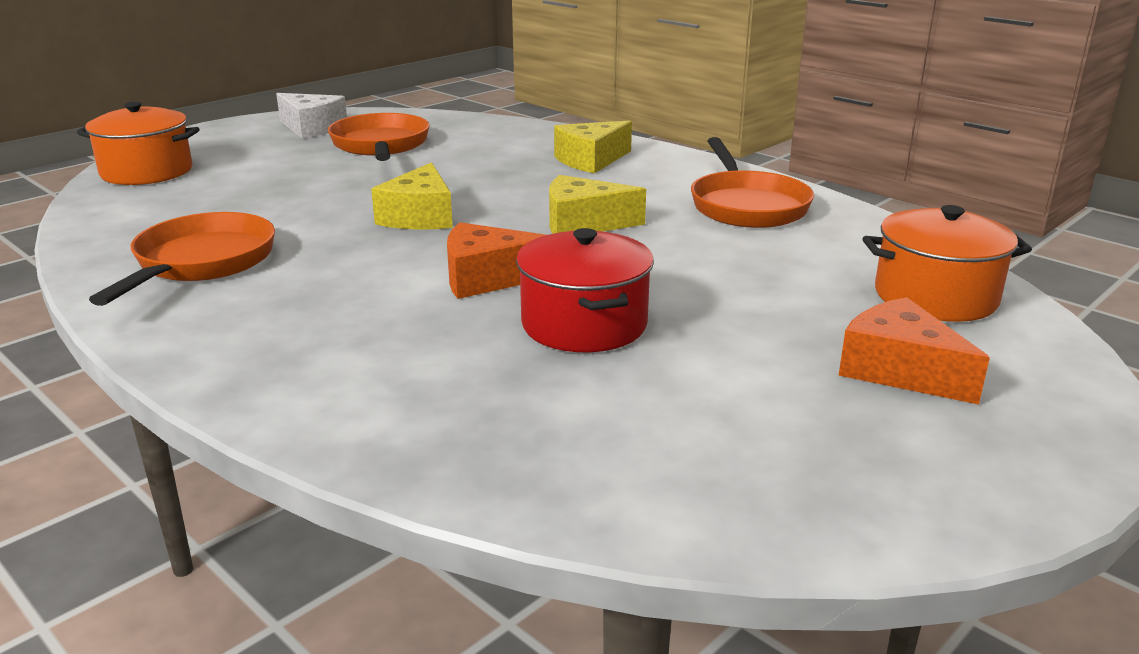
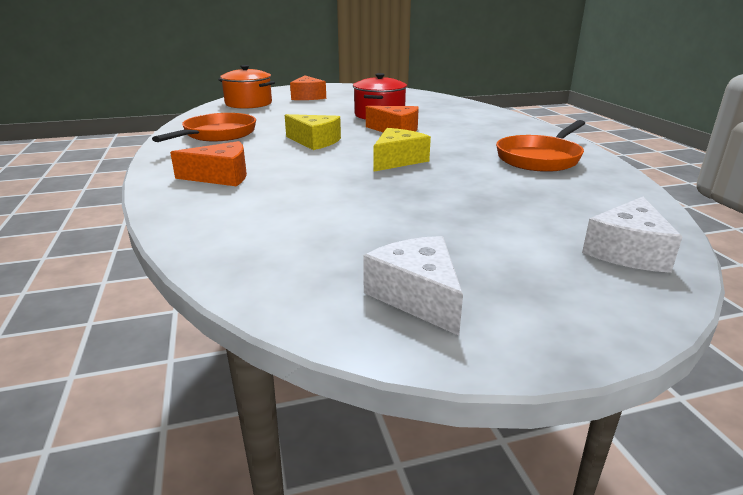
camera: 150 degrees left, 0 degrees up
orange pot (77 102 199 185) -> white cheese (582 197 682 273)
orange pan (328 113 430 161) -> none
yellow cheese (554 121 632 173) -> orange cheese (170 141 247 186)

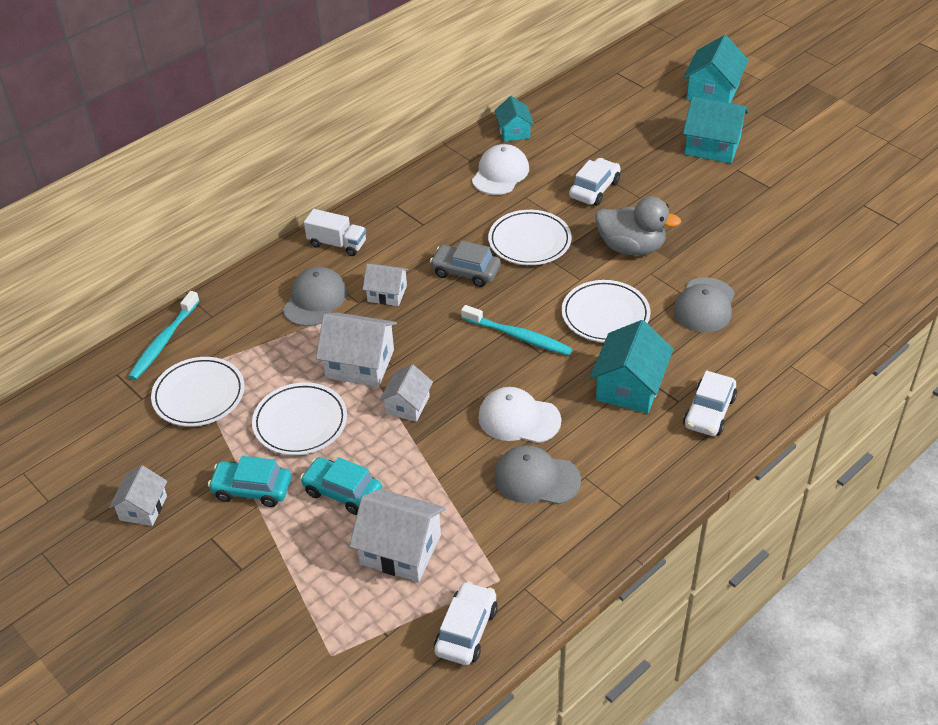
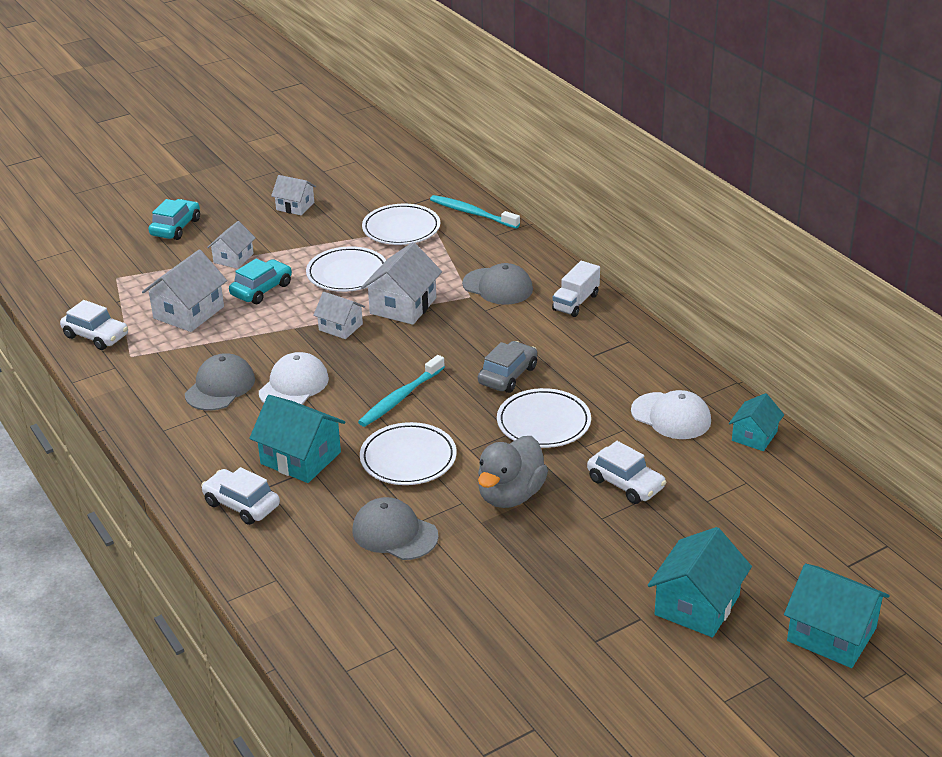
camera: 100 degrees right, 10 degrees down
turquoise house (495 96 534 142) -> turquoise house (729 393 784 451), 60 degrees counterclockwise
white house (363 264 409 306) -> white house (207 221 256 269), shifted
turquoise car (208 456 291 507) -> turquoise car (148 199 200 240), shifted

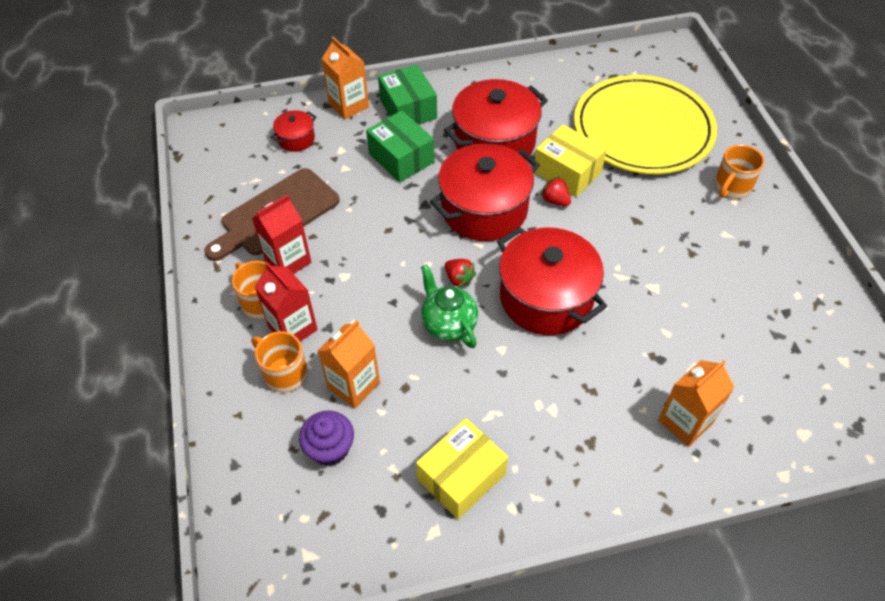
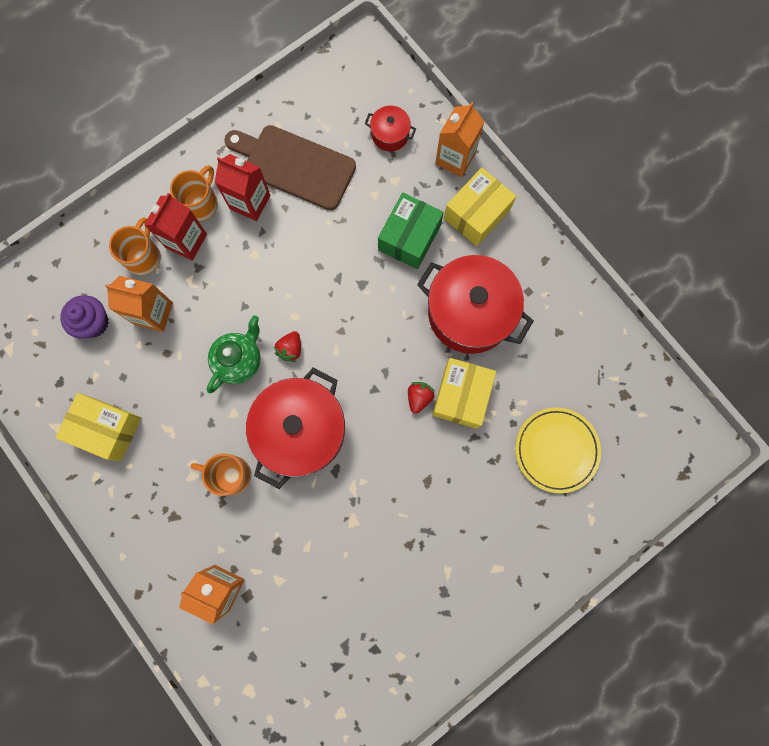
camera: 65 degrees right, 25 degrees up
green box (378 64 437 125) -> yellow box (444 168 516 246)
yellow plate (574 75 717 174) -> yellow plate (515 407 601 493), x0.55
red pot (430 143 540 241) -> none
orange mug (715 145 764 199) -> orange mug (191 453 251 496), shifted

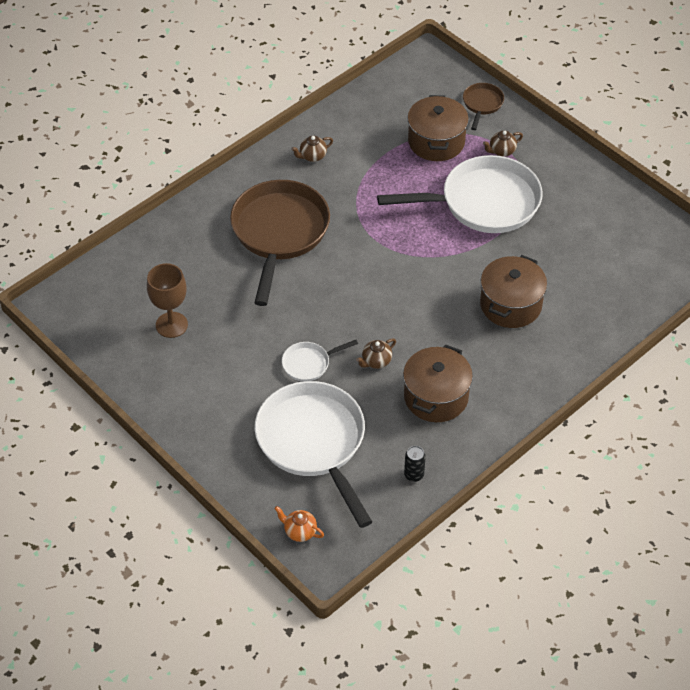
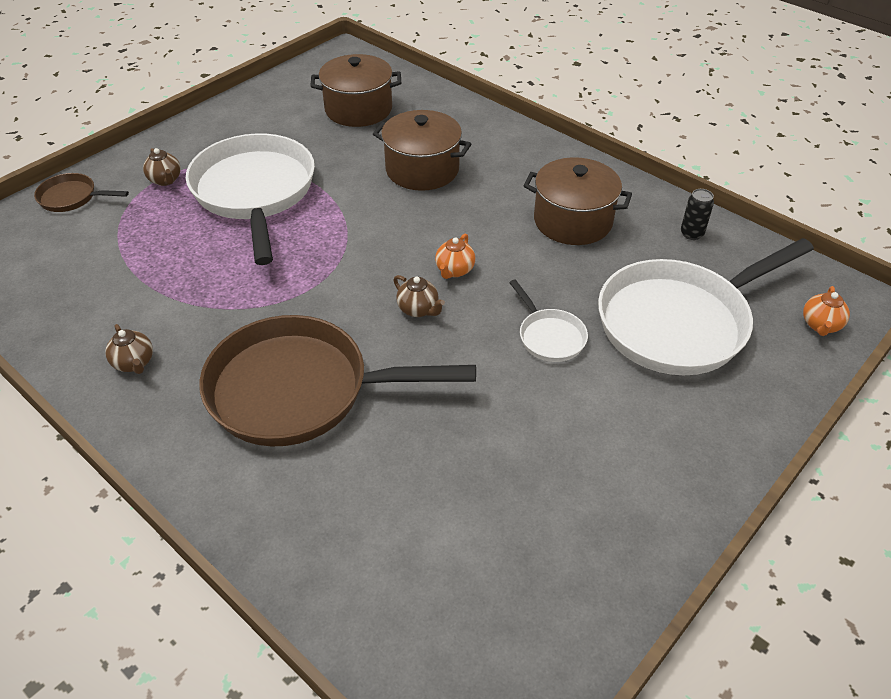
camera: 95 degrees left, 5 degrees down
brown pot (407 95 469 161) -> brown pot (311 54 401 127), shifted
brown goblet (147 263 188 338) -> none
brown teapot (356 338 396 369) -> brown teapot (393 275 445 317), shifted
none -> orange teapot (435 234 475 279)

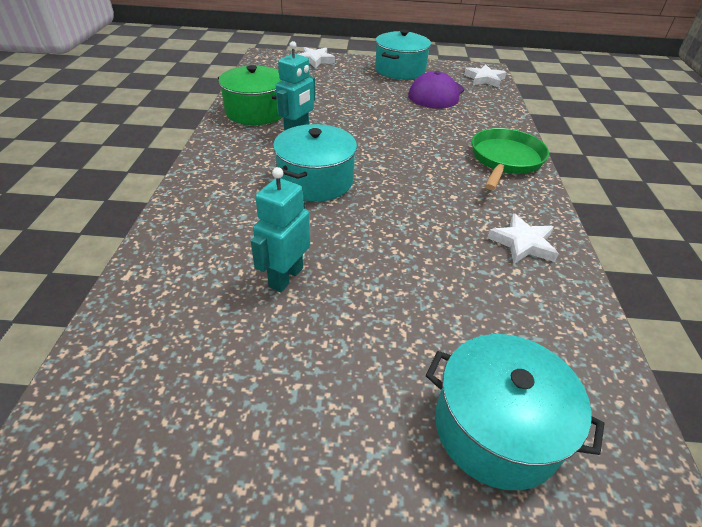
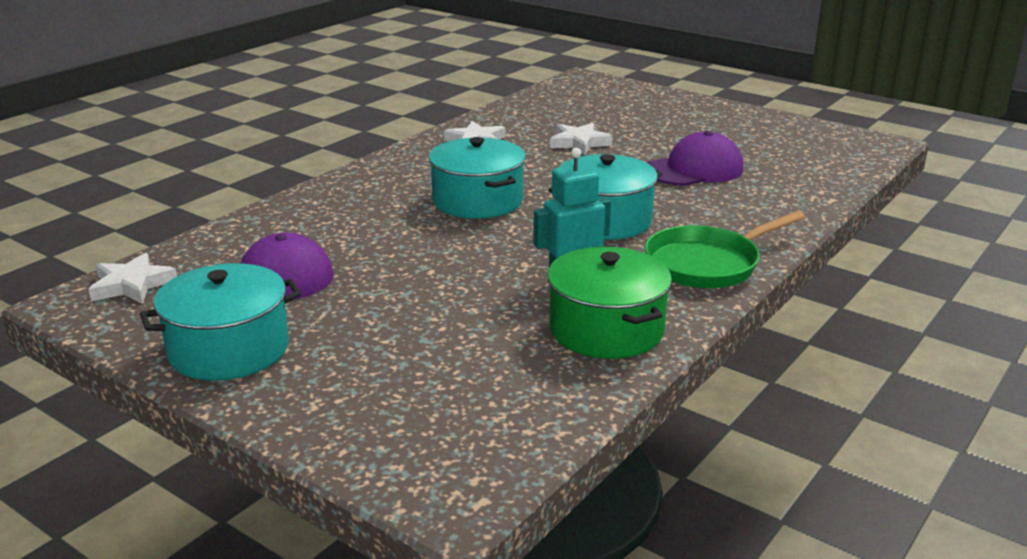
camera: 145 degrees left, 15 degrees down
white star (298 47 335 68) -> white star (550 123 613 155), shifted
green pan (472 128 549 190) -> green pan (645 211 805 289), shifted
turquoise robot (251 167 310 292) -> purple cap (647 131 743 186)
turquoise pot (426 334 604 490) -> turquoise pot (429 137 526 219), shifted

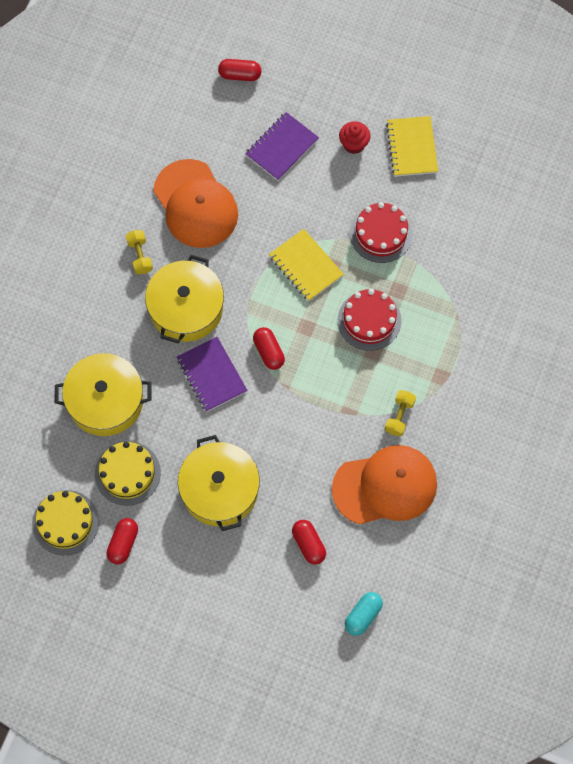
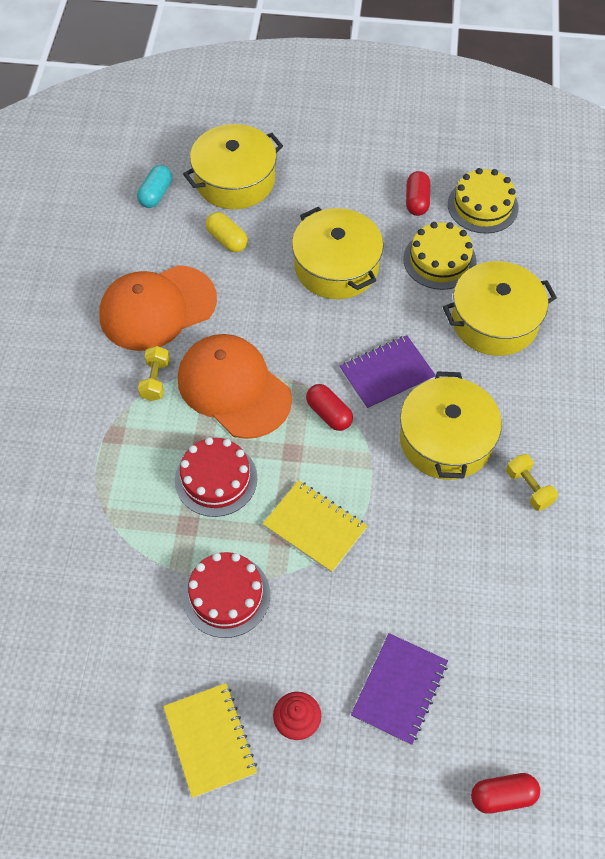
camera: 165 degrees right, 10 degrees down
orange cap (153 159 238 248) -> orange cap (178 334 292 439), shifted
purple notebook (177 337 247 412) -> purple notebook (340 335 436 410), 75 degrees counterclockwise
red capsule (292 520 326 565) -> yellow capsule (206 212 248 252)
none -> yellow pot (183 124 283 209)

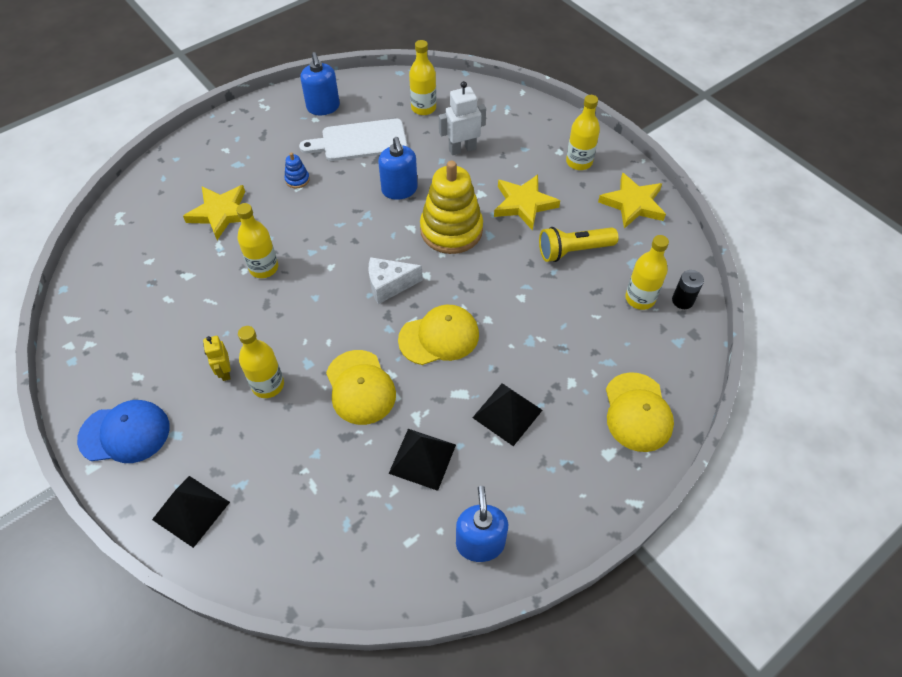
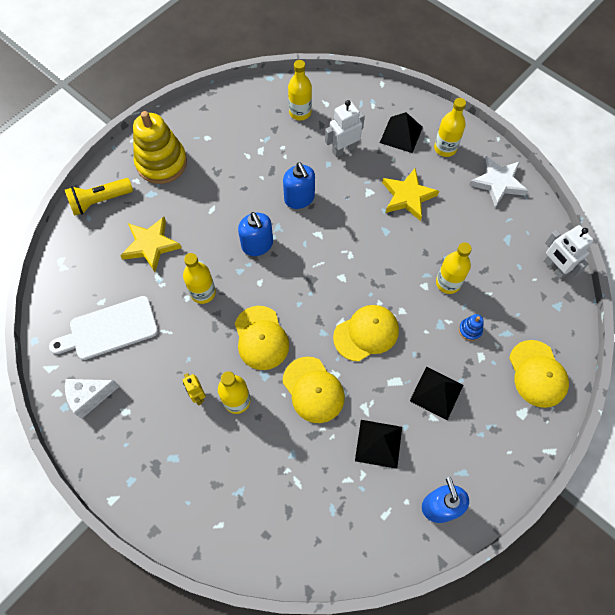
camera: 10 degrees left, 10 degrees up
blue soap dispenser (301 52 340 115) -> blue soap dispenser (238 212 273 256), shifted
white cutting board (299 118 407 161) -> white cutting board (49 296 158 360), shifted
blue stacking toy (284 152 310 188) -> blue stacking toy (459 314 484 341), shifted
yellow stacking toy (420 161 483 254) -> yellow stacking toy (133 111 187 184), shifted
yellow star (598 172 666 229) -> white star (469 155 528 207)
yellow flashlight (539 227 619 262) -> yellow flashlight (65 178 133 216), shifted
yellow bottle (625 235 669 310) -> yellow bottle (436 242 472 294), shifted
white cheese (369 257 423 304) -> white cheese (65 379 120 419), shifted
black battery (672 270 704 309) -> white robot (544 225 594 279)
blue cap (77 400 170 463) -> none
black pyramid (152 476 230 548) -> black pyramid (380 112 423 153), shifted
none -> yellow cap (235 306 289 370)

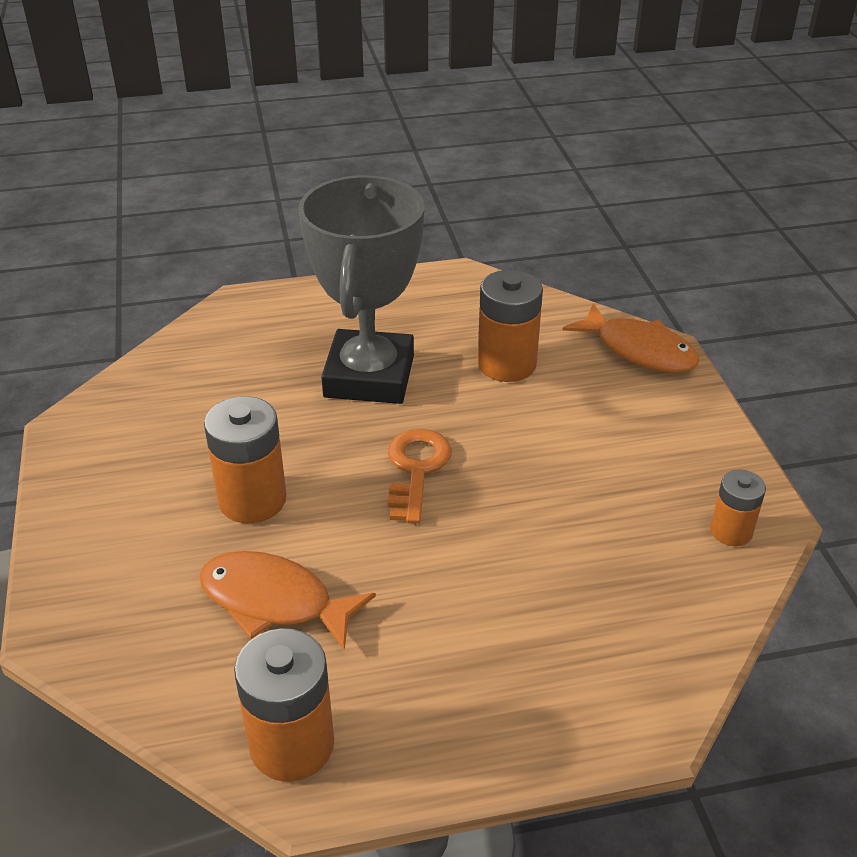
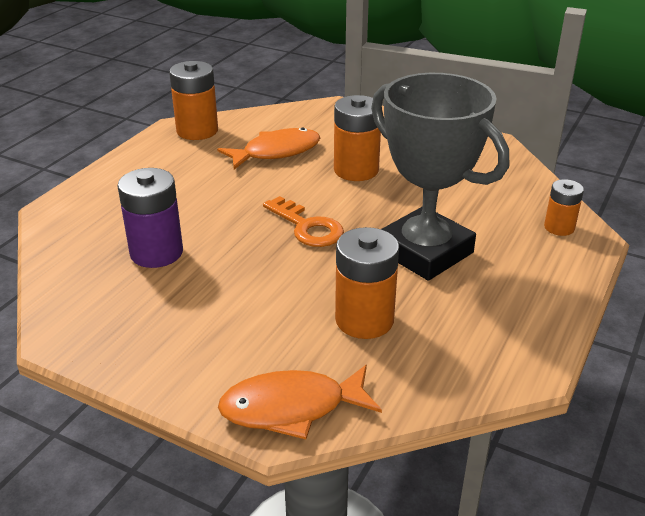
camera: 130 degrees right, 5 degrees down
orange battery (710 470 766 546) -> orange battery (544 179 584 236), shifted
none -> purple battery (118 168 183 268)

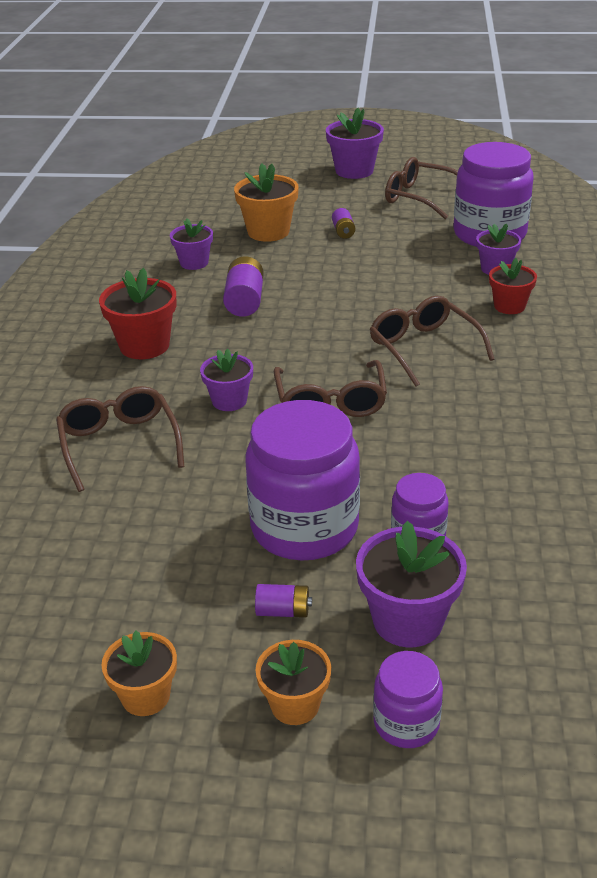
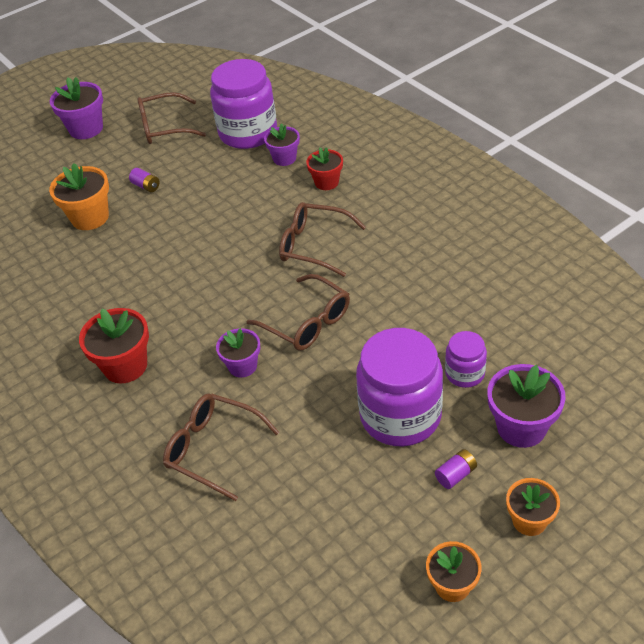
camera: 40 degrees left, 10 degrees up
purple flower pot (170 218 213 270) -> none
purple battery (223 256 264 317) -> none
purple jar (373 651 443 748) -> none

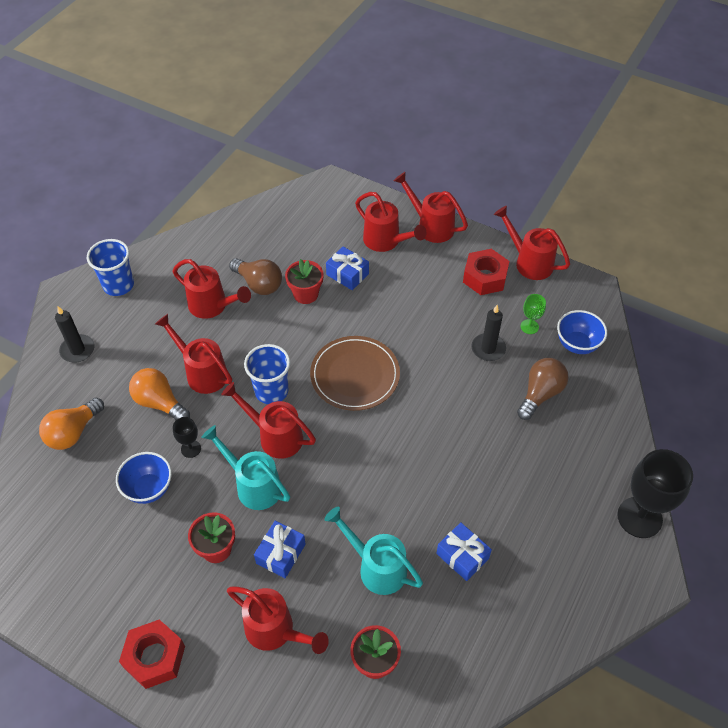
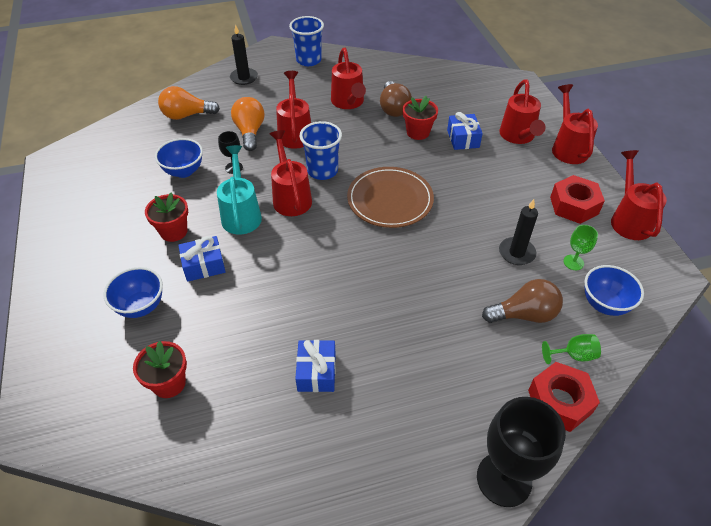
camera: 45 degrees right, 5 degrees down
turquoise watering can (325 507 423 595) -> none
red watering can (227 586 329 654) -> blue bowl (104 267 163 318)
red nut (119 619 185 689) -> red nut (528 362 600 432), shifted
none -> green goblet (542 334 601 364)

